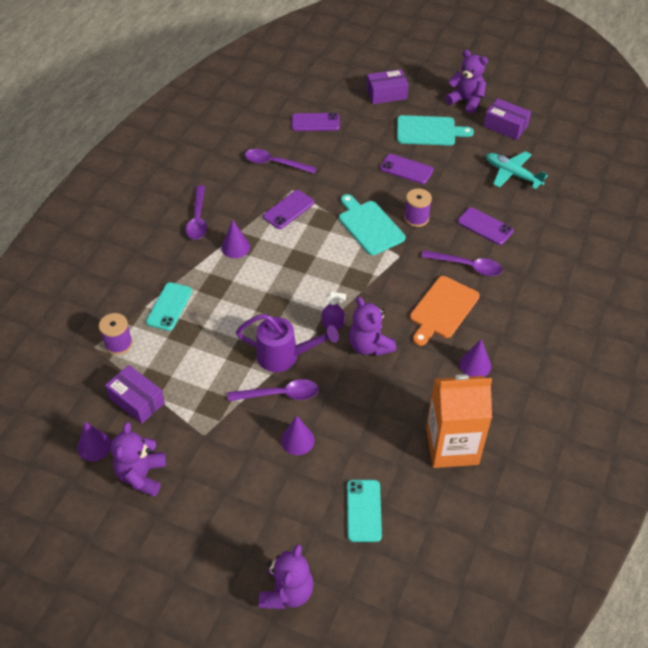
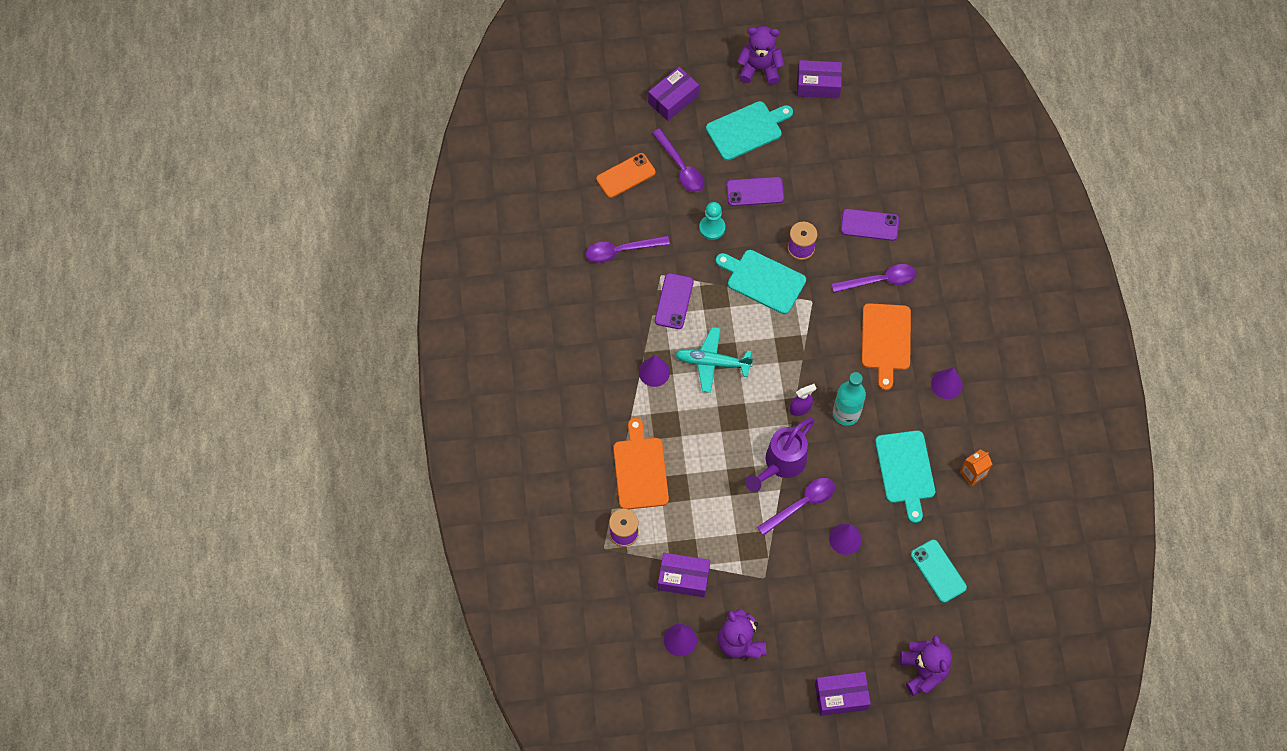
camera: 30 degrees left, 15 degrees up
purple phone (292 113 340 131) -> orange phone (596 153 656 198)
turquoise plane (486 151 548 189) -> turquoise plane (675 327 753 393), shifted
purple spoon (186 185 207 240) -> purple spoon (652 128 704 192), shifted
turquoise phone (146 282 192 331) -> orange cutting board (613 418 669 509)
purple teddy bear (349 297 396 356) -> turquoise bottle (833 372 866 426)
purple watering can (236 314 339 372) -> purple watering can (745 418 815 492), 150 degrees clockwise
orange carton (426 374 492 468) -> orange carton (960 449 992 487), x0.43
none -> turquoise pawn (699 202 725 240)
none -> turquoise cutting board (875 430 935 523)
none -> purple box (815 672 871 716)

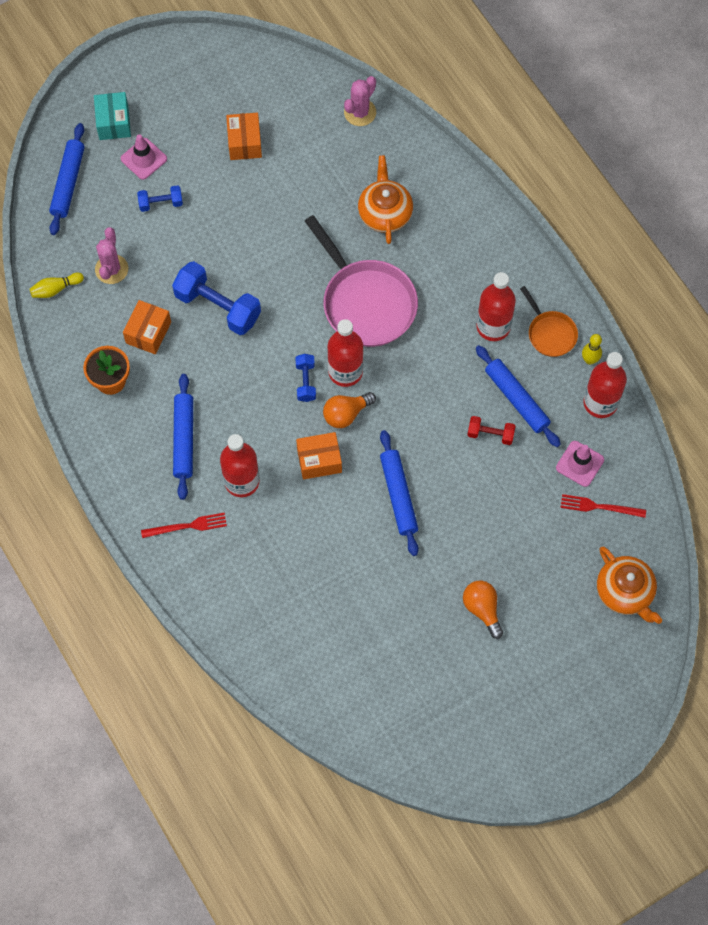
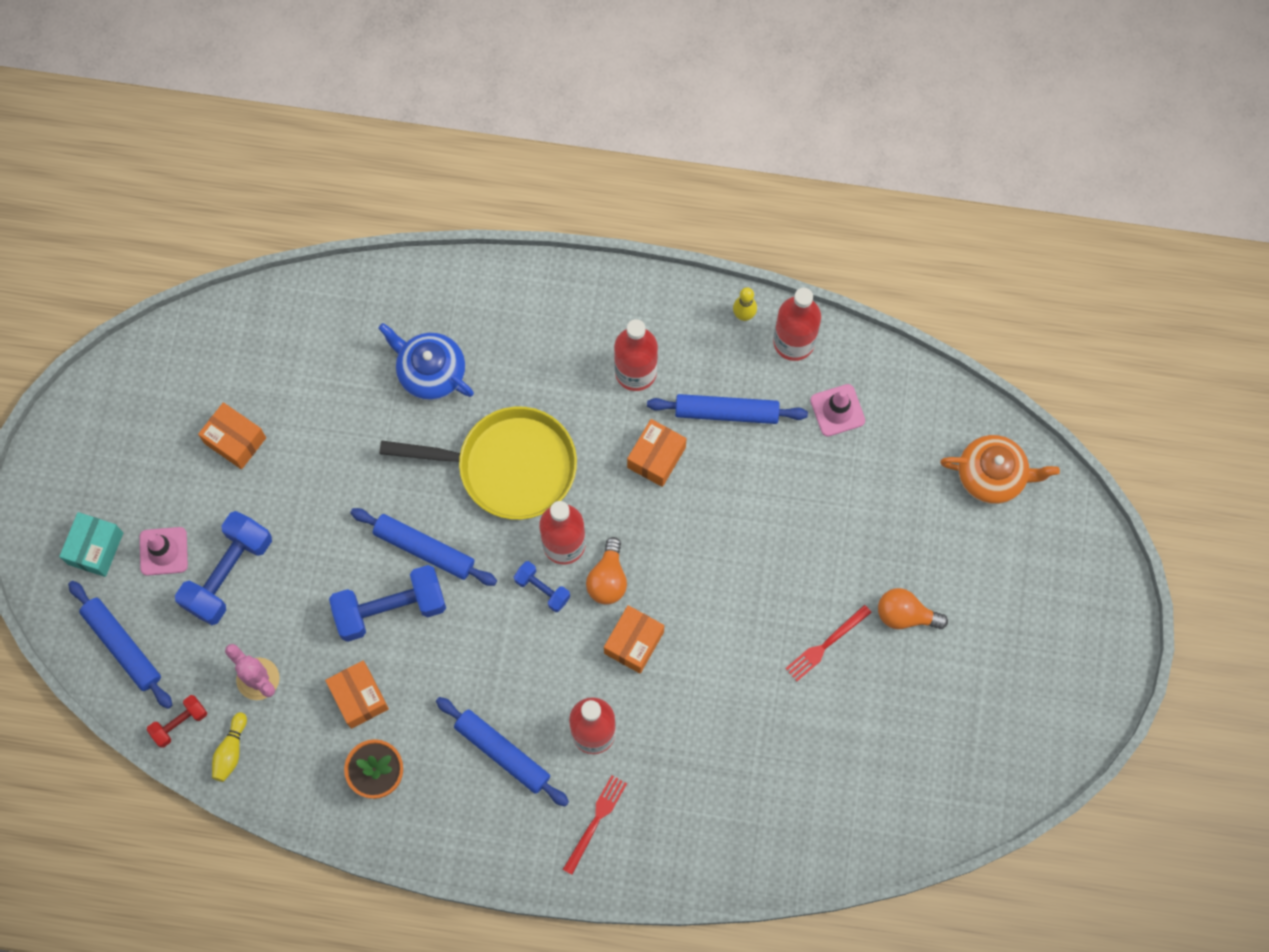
camera: 50 degrees left, 5 degrees up
pink cactus (344 76 376 126) -> none
turquoise box (94 92 131 140) -> turquoise box (59 512 123 577), 75 degrees clockwise
orange teapot (358 155 413 244) -> blue teapot (378 323 474 400)
blue dumbbell (137 185 183 212) -> blue dumbbell (175 511 272 625), x1.92
pink pan (305 215 418 347) -> yellow pan (379 407 577 520)
orange pan (520 286 578 357) -> none
red dumbbell (468 416 516 445) -> red dumbbell (147 695 207 748), shifted
blue rolling pin (380 430 419 556) -> blue rolling pin (350 508 497 586), shifted
red fork (561 494 646 518) -> red fork (785 605 872 681), shifted
none -> orange box (627 419 687 487)

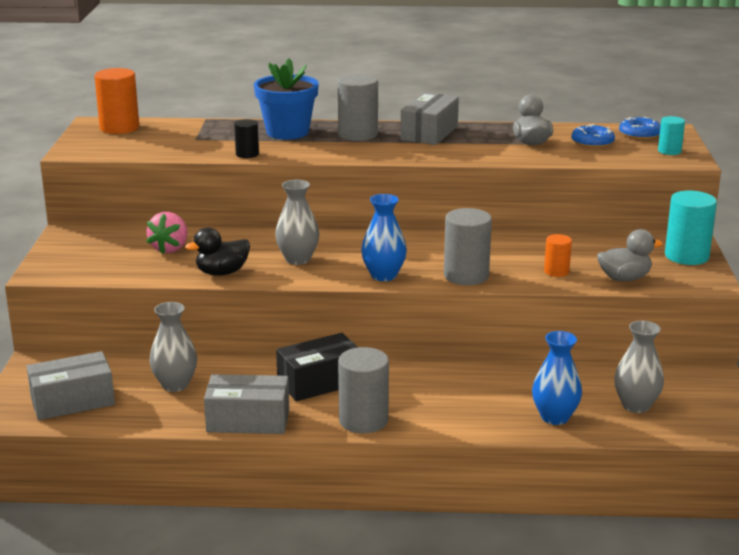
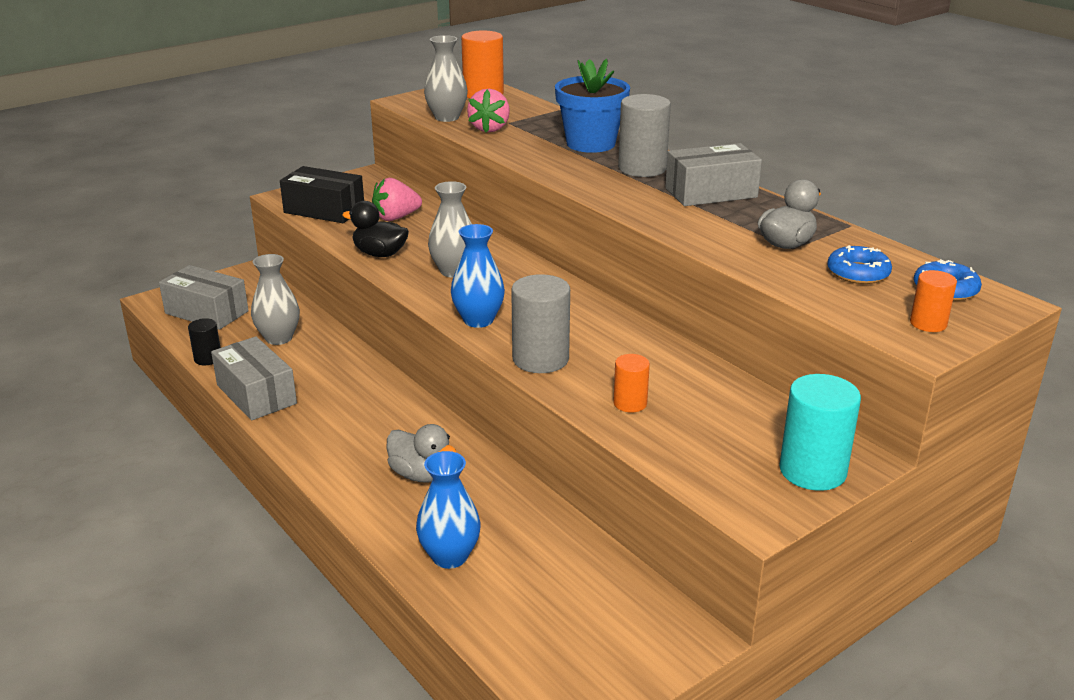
camera: 50 degrees right, 5 degrees up
turquoise cylinder (658 116 685 155) -> orange cylinder (910 270 957 332)
black cylinder (234 119 259 158) -> black cylinder (188 318 221 365), shifted
grey duck (597 229 663 281) -> grey duck (387 424 457 482), shifted
grey vase (614 321 664 413) -> grey vase (424 35 468 122), shifted
black box (276 333 358 401) -> black box (280 166 364 223), shifted
grey cylinder (338 347 389 433) -> none
none -> pink strawberry (467 89 510 133)

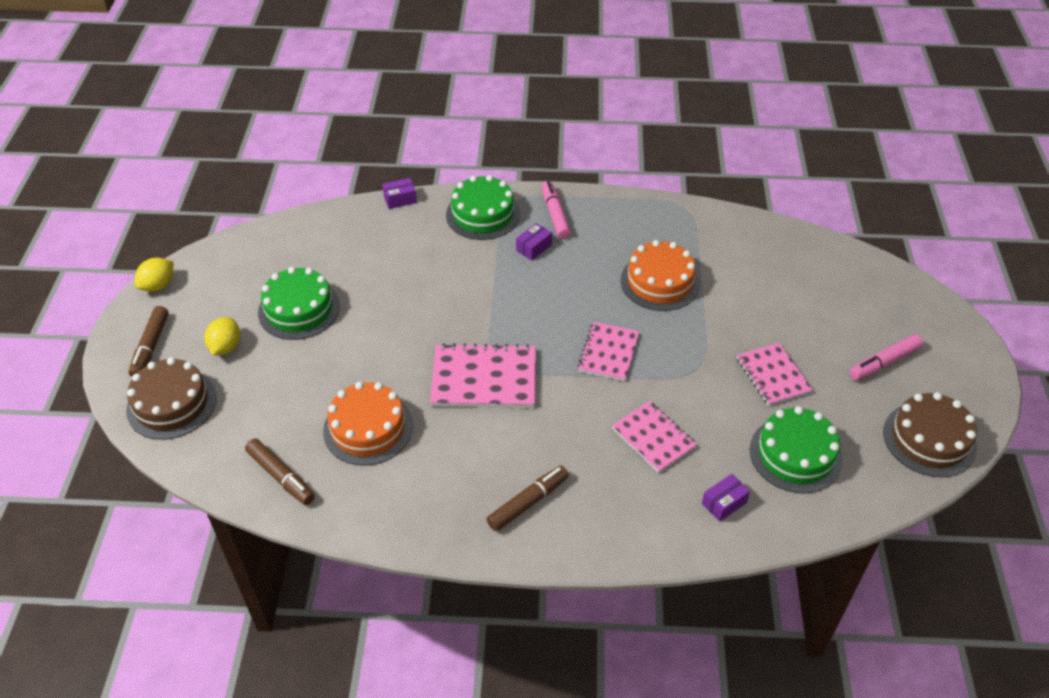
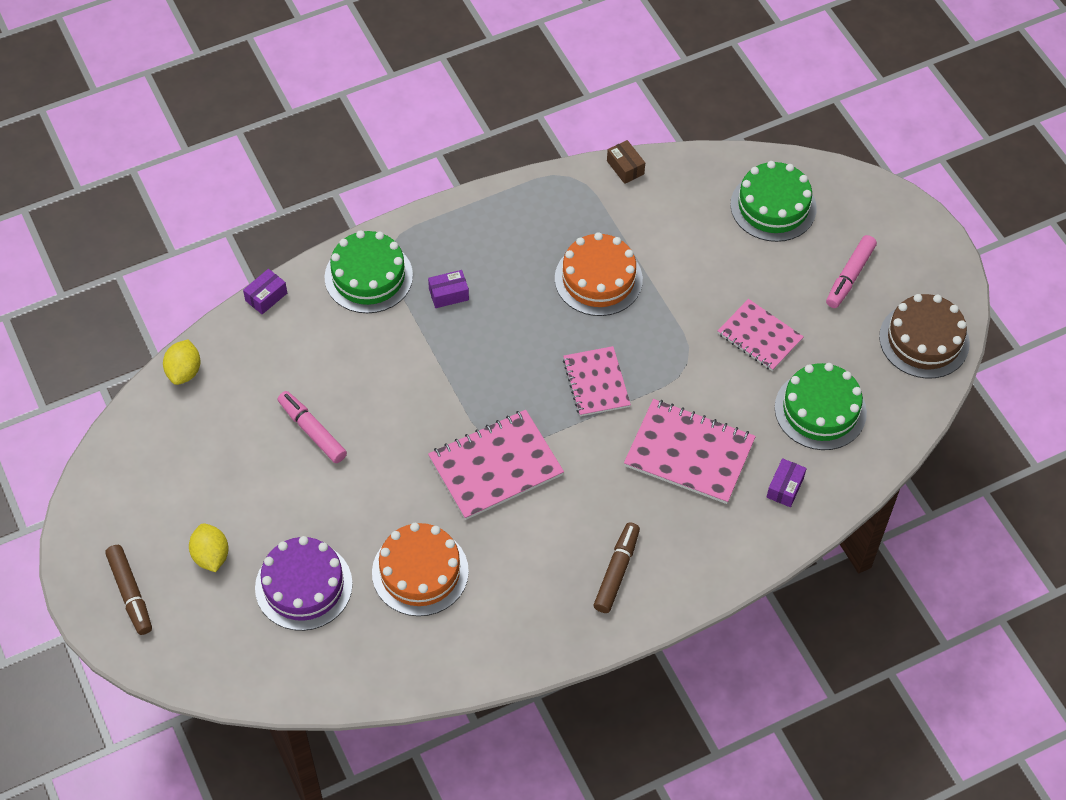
camera: 30 degrees left, 10 degrees up
pink marker (542 181 571 239) -> pink marker (278 391 347 463), shifted
purple box (516 223 552 260) -> purple box (428 270 469 308), 60 degrees clockwise
yellow lemon (135 258 173 292) -> yellow lemon (163 339 200 385), shifted
green cake (258 267 340 340) -> green cake (730 161 817 242), shifted
brown cake (126 357 216 440) -> none
pink notebook (612 401 697 473) -> pink notebook (624 399 756 504), x1.53
brown marker (245 439 315 505) -> none
none -> brown box (607 140 645 184)
none -> purple cake (255 536 353 631)

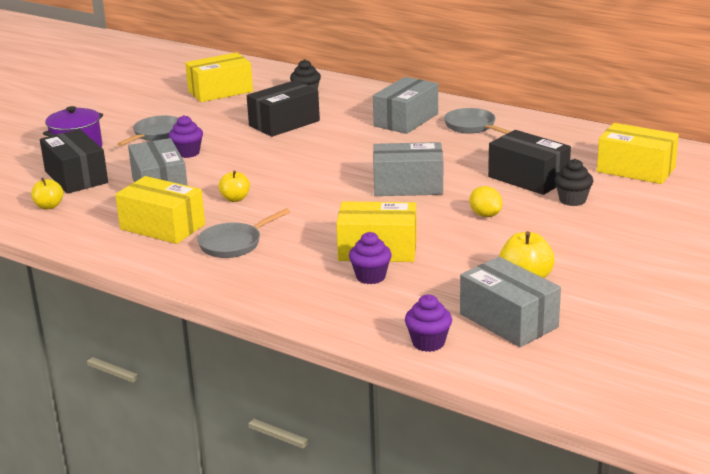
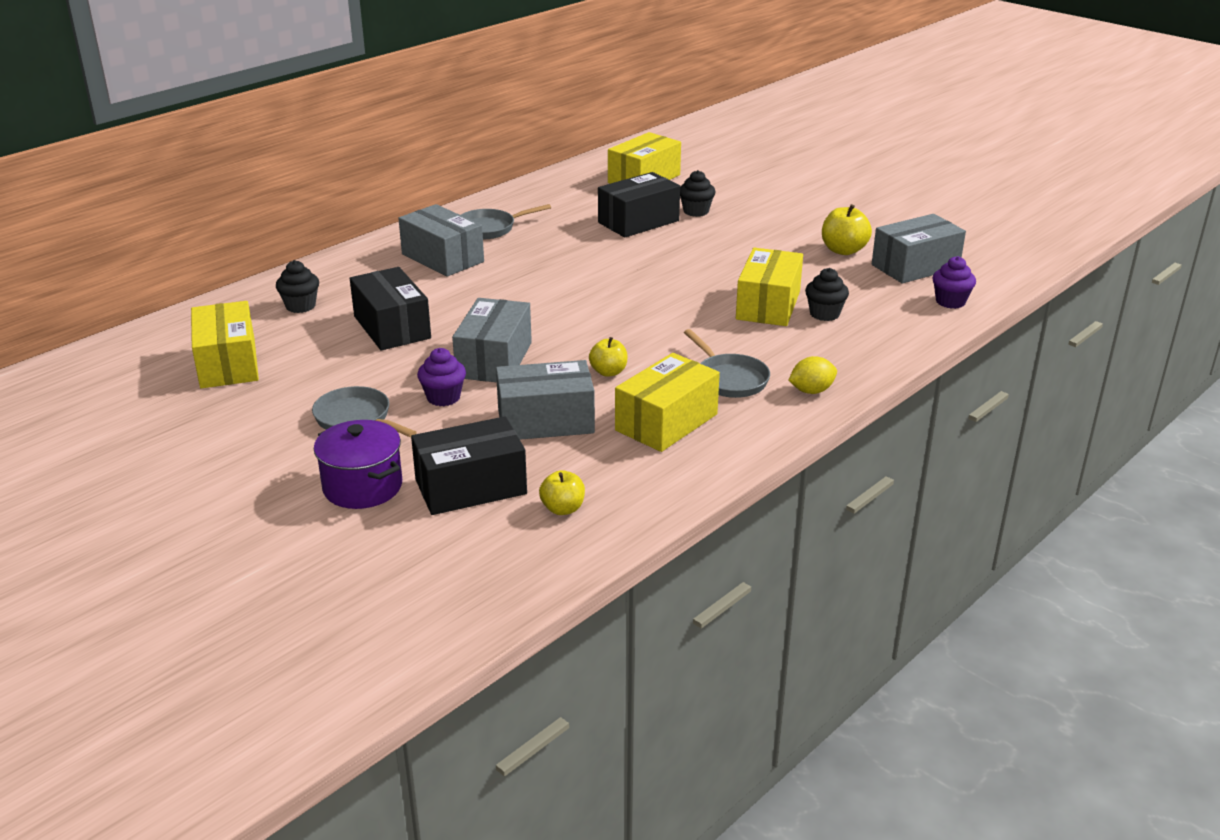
camera: 80 degrees left, 5 degrees up
grey box (373 142 443 196) -> grey box (452 298 532 382), shifted
yellow lemon (470 186 502 217) -> yellow lemon (788 356 837 394), shifted
purple cupcake (349 232 392 284) -> black cupcake (805 268 849 321)

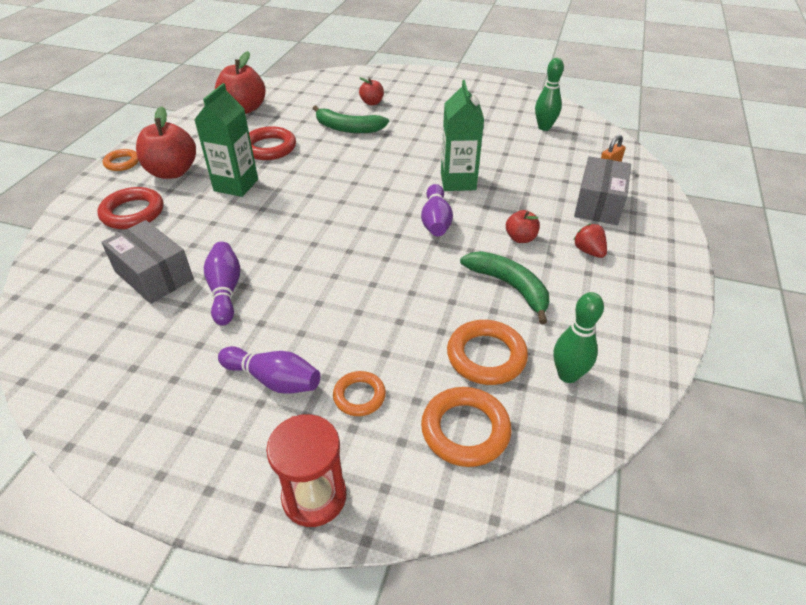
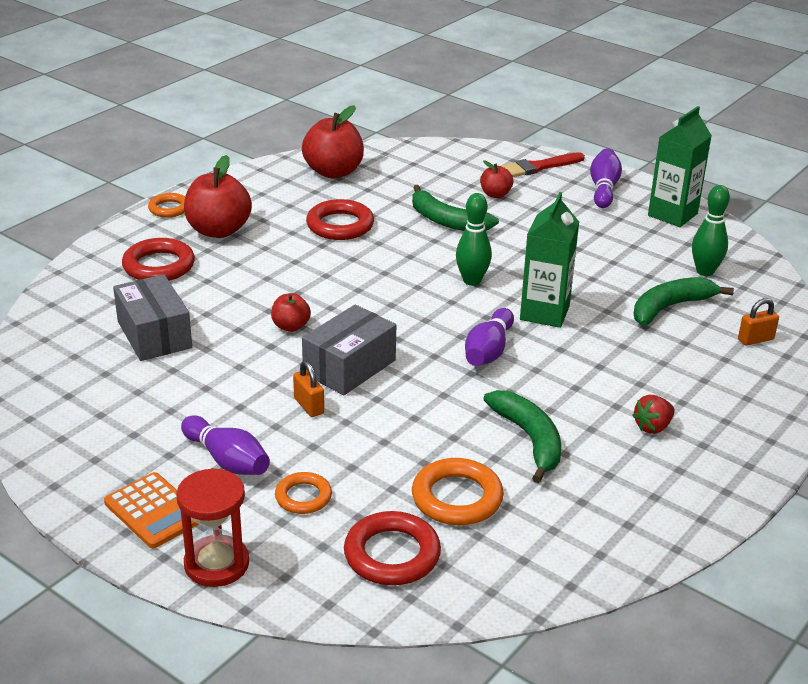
camera: 20 degrees right, 10 degrees down
green carton (194 83 258 197) -> green carton (648 106 712 227), shifted
grey box (574 156 631 225) -> grey box (302 304 396 395), shifted
red apple (506 210 540 243) -> red apple (271 293 311 332), shifted
red strawberry (573 224 607 258) -> red strawberry (632 395 675 434), 120 degrees counterclockwise
purple bowling pin (204 242 241 326) -> purple bowling pin (590 148 622 208), shifted
green bowling pin (554 292 604 383) -> green bowling pin (456 193 492 286), shifted
orange ring (421 387 511 467) -> red ring (344 511 441 585)
none -> red brush (501 152 585 177)
none -> green banana (633 277 734 325)
none -> orange padlock (293 361 324 417)
none -> orange calculator (104 472 199 548)

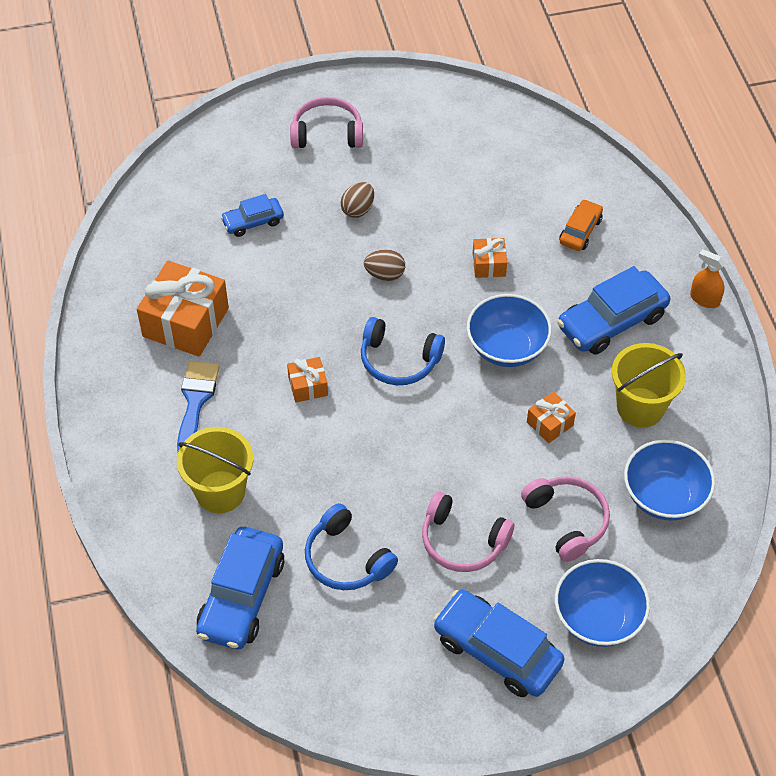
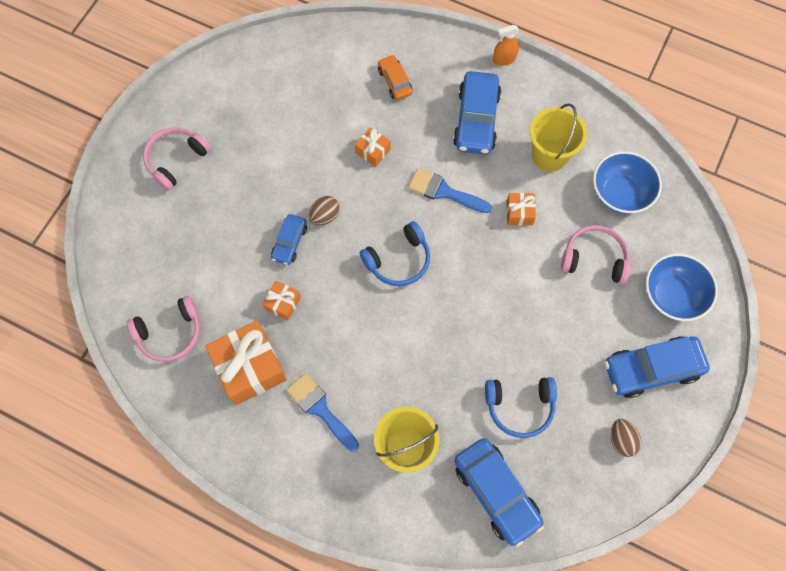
camera: 50 degrees left, 15 degrees up
brown egg (341 182 374 218) -> brown egg (611 419 641 457), shifted
blue car (220 194 284 237) -> blue car (271 214 307 265), shifted
blue bowl (467 294 552 367) -> blue brush (408 168 492 213)
orange gift (287 357 328 403) -> orange gift (262 280 301 321), shifted
pink headphones (422 492 514 572) -> pink headphones (127 296 200 362), shifted

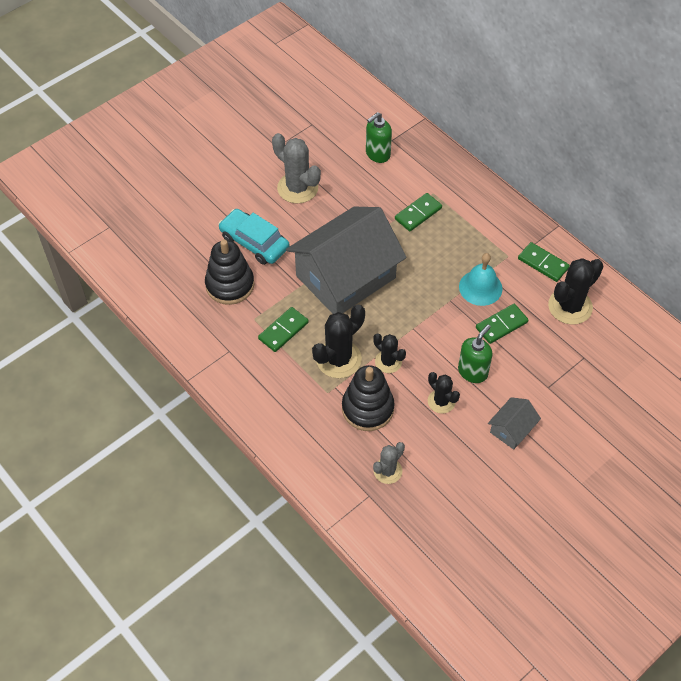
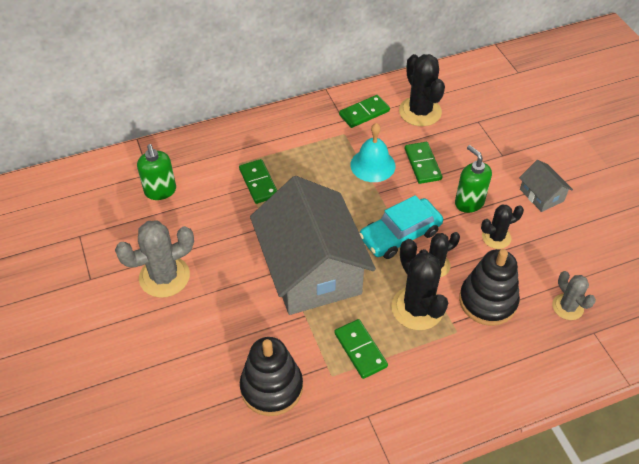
camera: 70 degrees left, 5 degrees down
turquoise car (218 209 290 265) -> turquoise car (359 195 443 259), shifted

